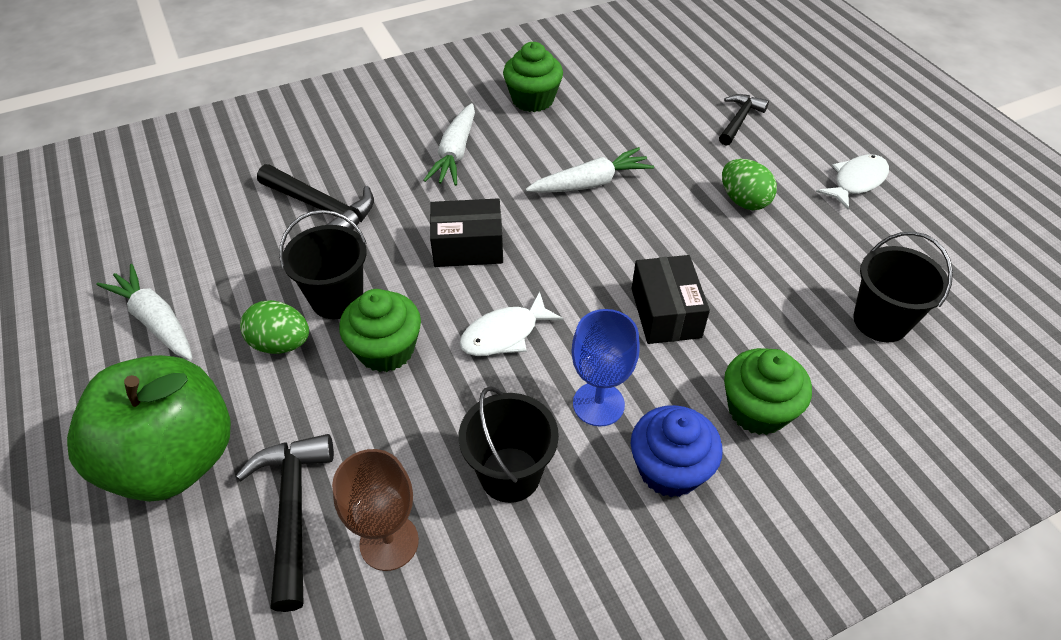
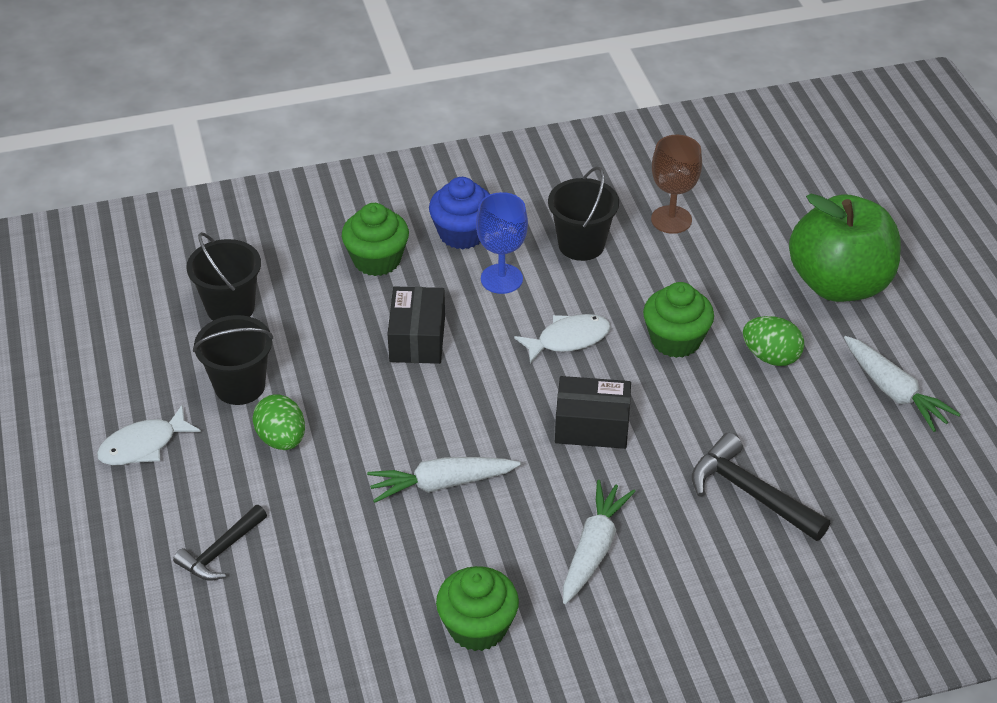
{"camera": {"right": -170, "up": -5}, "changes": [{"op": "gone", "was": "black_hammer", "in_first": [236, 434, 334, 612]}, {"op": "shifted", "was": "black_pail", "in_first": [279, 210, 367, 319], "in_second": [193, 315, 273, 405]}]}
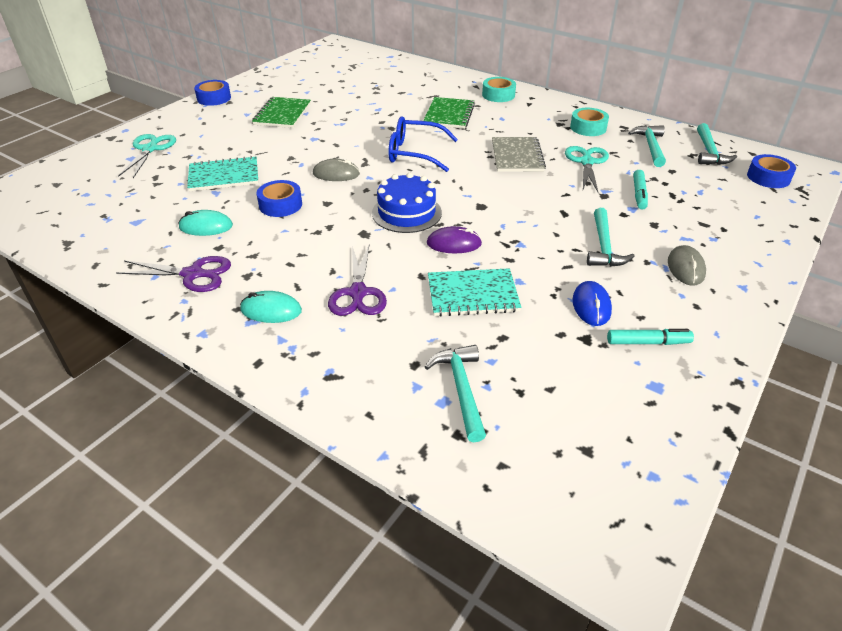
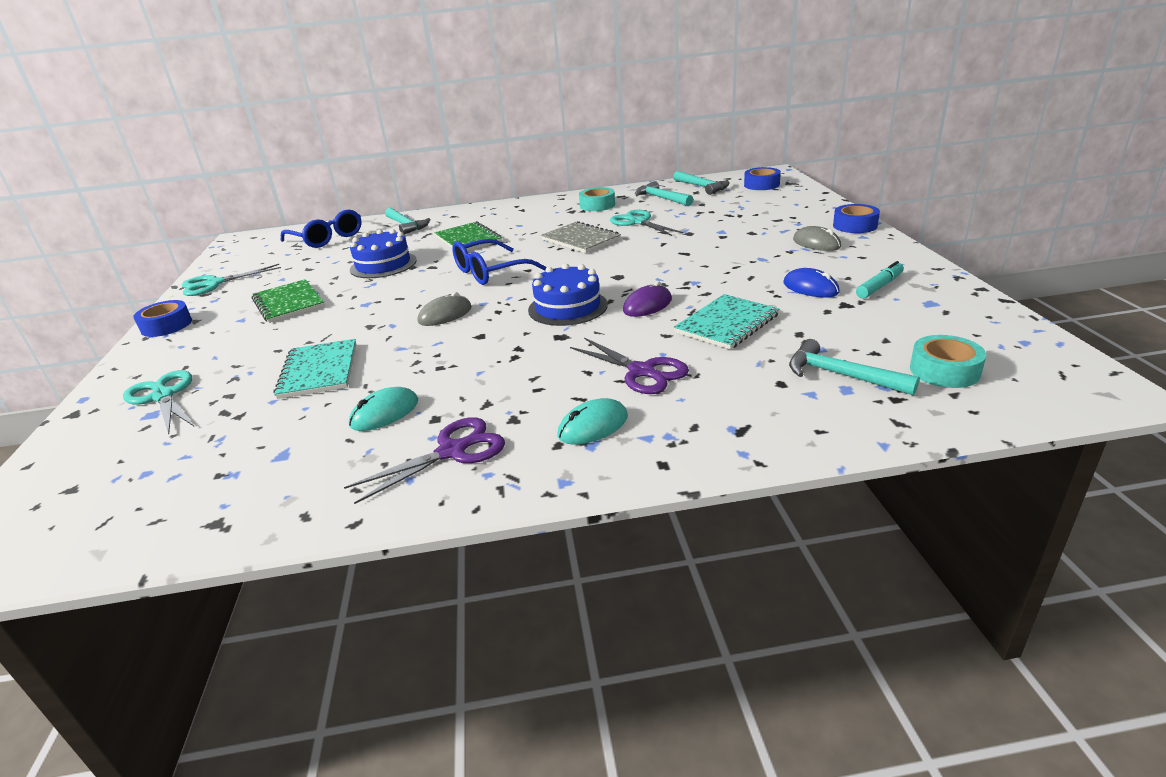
{"camera": {"right": -40, "up": -10}, "changes": [{"op": "gone", "was": "turquoise_felt_pen", "in_first": [633, 170, 648, 210]}, {"op": "new", "now": "turquoise_pair_of_scissors", "in_second": [182, 264, 281, 296]}, {"op": "new", "now": "royal_blue_eyeglasses", "in_second": [281, 209, 362, 248]}, {"op": "new", "now": "royal_blue_cake", "in_second": [350, 229, 417, 278]}, {"op": "shifted", "was": "royal_blue_sticky_tape", "in_first": [256, 180, 302, 217], "in_second": [833, 204, 880, 233]}, {"op": "shifted", "was": "turquoise_sticky_tape", "in_first": [482, 77, 516, 102], "in_second": [910, 335, 986, 388]}, {"op": "shifted", "was": "turquoise_hammer", "in_first": [587, 208, 635, 267], "in_second": [385, 208, 431, 235]}, {"op": "rotated", "was": "turquoise_exercise_book", "in_first": [187, 156, 259, 191], "in_second": [273, 339, 356, 399], "clockwise": -45}]}
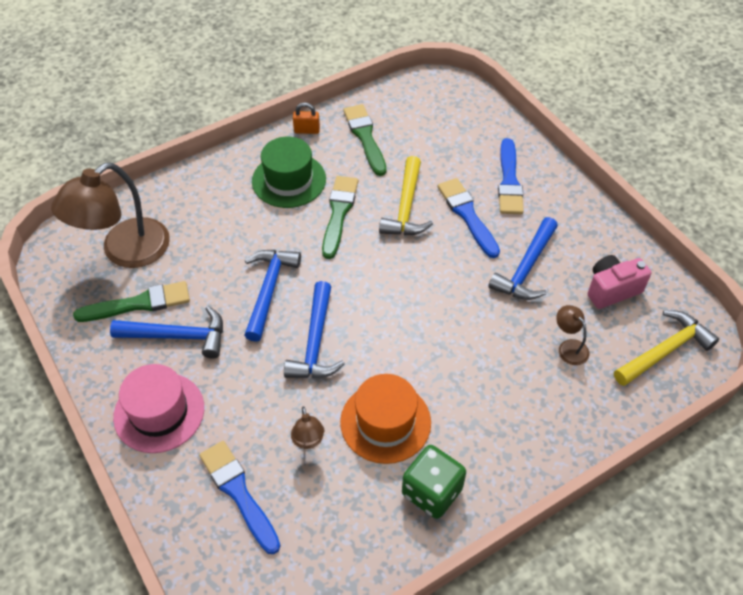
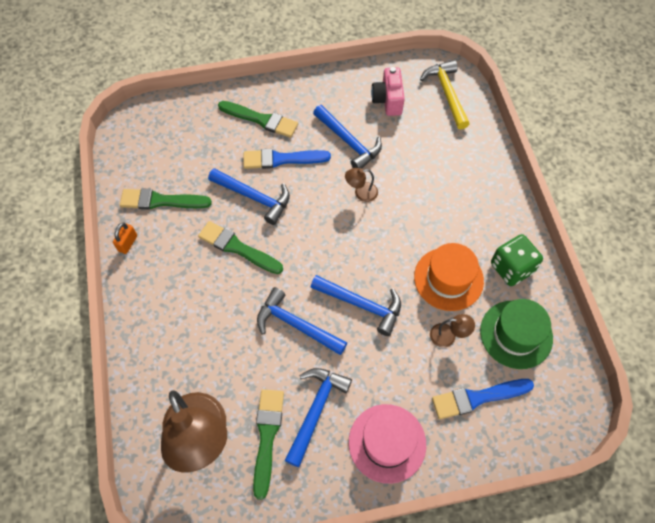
{"camera": {"right": -70, "up": 10}, "changes": [{"op": "shifted", "was": "leaf-green_hat", "in_first": [252, 137, 326, 208], "in_second": [480, 299, 553, 369]}, {"op": "shifted", "was": "russet_reading_lamp", "in_first": [556, 305, 589, 365], "in_second": [345, 168, 378, 202]}, {"op": "repainted", "was": "bright_yellow_hammer", "now": "royal_blue_hammer", "in_first": [379, 156, 433, 235], "in_second": [208, 168, 290, 225]}, {"op": "repainted", "was": "royal_blue_brush", "now": "leaf-green_brush", "in_first": [498, 138, 524, 214], "in_second": [218, 101, 298, 138]}]}
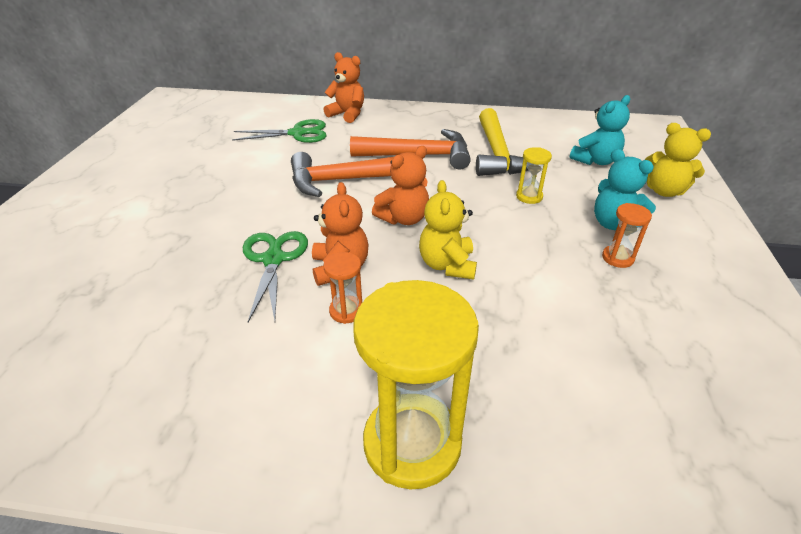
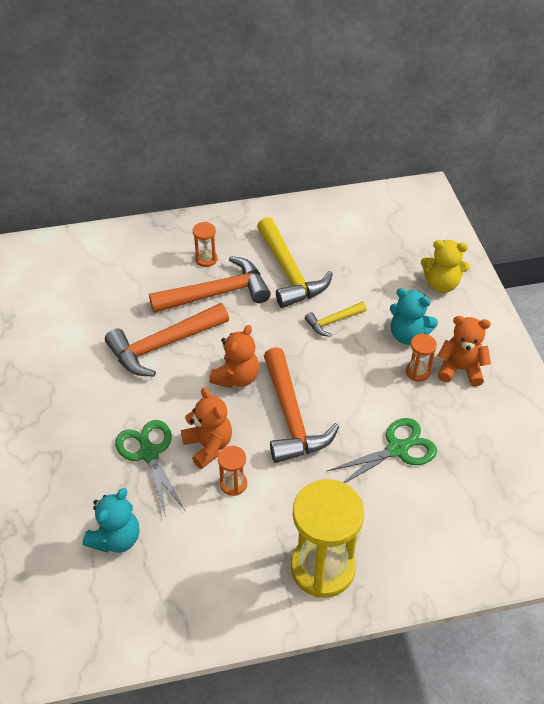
{"camera": {"right": -20, "up": 10}, "changes": [{"op": "new", "now": "orange_sand_timer", "in_second": [193, 222, 217, 267]}, {"op": "shifted", "was": "leaf-green_pair_of_scissors", "in_first": [232, 119, 326, 143], "in_second": [326, 418, 437, 483]}, {"op": "shifted", "was": "orange_teddy", "in_first": [323, 52, 364, 123], "in_second": [438, 316, 491, 387]}, {"op": "shifted", "was": "turquoise_teddy", "in_first": [570, 95, 630, 165], "in_second": [83, 488, 139, 553]}, {"op": "swapped", "was": "bright_yellow_teddy", "now": "orange_hammer", "in_first": [419, 180, 477, 279], "in_second": [264, 347, 339, 463]}, {"op": "swapped", "was": "bright_yellow_sand_timer", "now": "bright_yellow_hammer", "in_first": [516, 147, 552, 204], "in_second": [305, 302, 367, 337]}]}
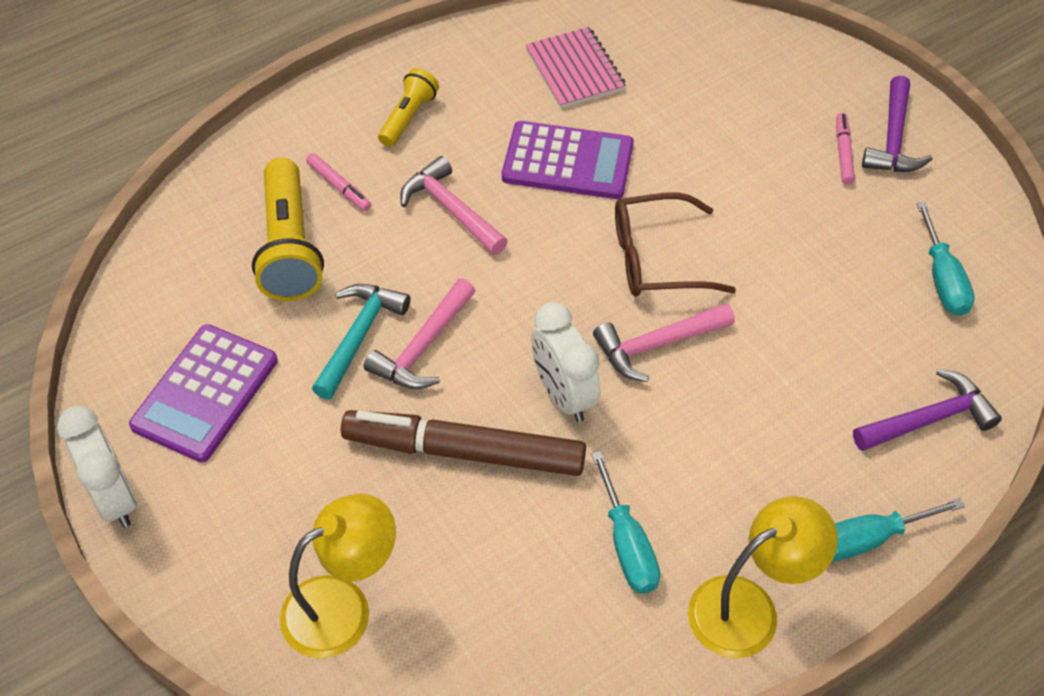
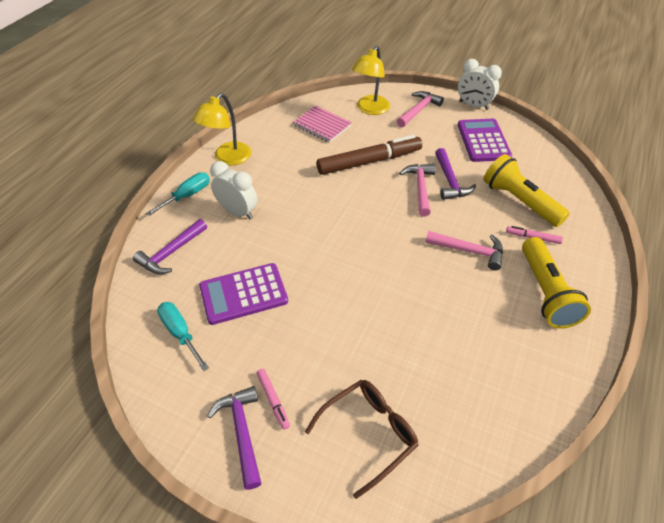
{"camera": {"right": 150, "up": -5}, "changes": [{"op": "gone", "was": "turquoise_hand_screwdriver", "in_first": [591, 451, 660, 594]}, {"op": "shifted", "was": "purple_adding_machine", "in_first": [502, 121, 634, 199], "in_second": [199, 263, 288, 325]}, {"op": "shifted", "was": "rose-pink_exercise_book", "in_first": [526, 27, 626, 108], "in_second": [293, 106, 352, 143]}, {"op": "shifted", "was": "white_alarm_clock", "in_first": [531, 302, 601, 422], "in_second": [210, 161, 257, 219]}, {"op": "shifted", "was": "rose-pink_hammer", "in_first": [593, 303, 735, 382], "in_second": [397, 91, 444, 127]}, {"op": "shifted", "was": "russet_eyeglasses", "in_first": [615, 193, 736, 297], "in_second": [305, 380, 418, 499]}, {"op": "repainted", "was": "turquoise_hammer", "now": "purple_hammer", "in_first": [312, 284, 411, 400], "in_second": [435, 148, 476, 200]}, {"op": "scaled", "was": "bright_yellow_torch", "in_first": [378, 68, 439, 147], "in_second": [522, 237, 591, 329], "ratio": 1.75}]}
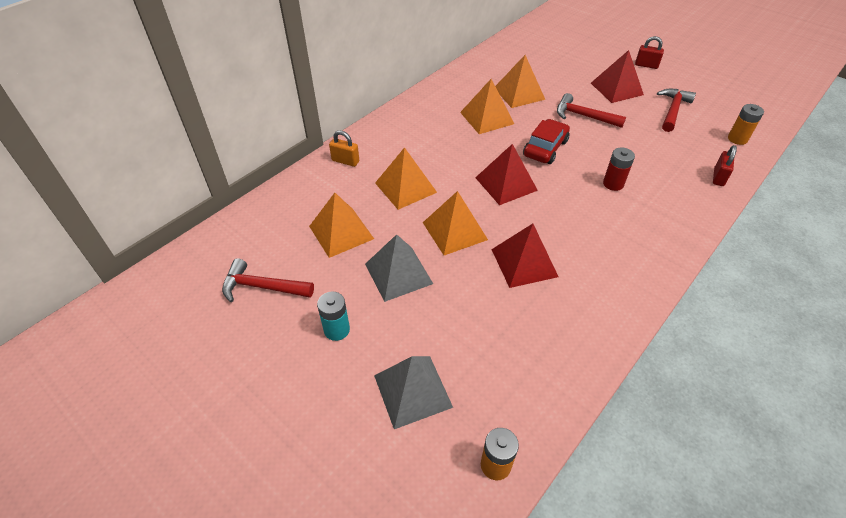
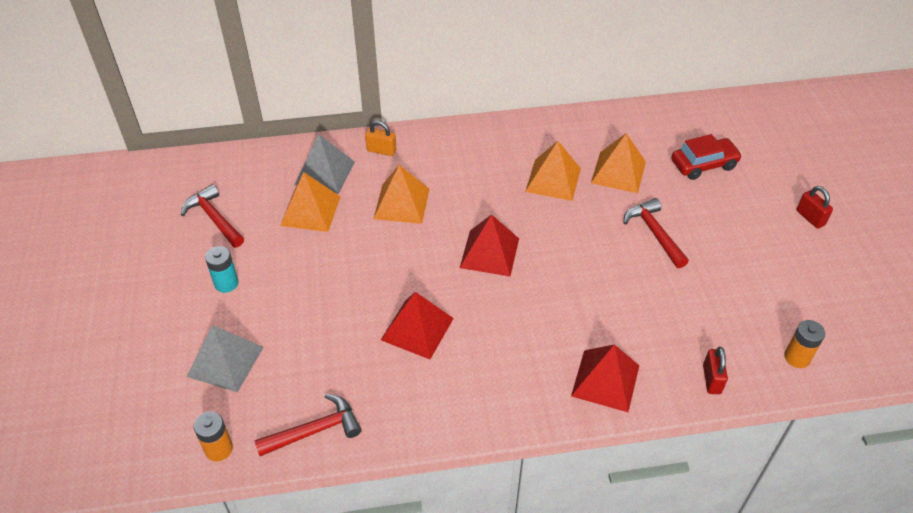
{"camera": {"right": 40, "up": 0}, "changes": [{"op": "gone", "was": "orange_pyramid_shape", "in_first": [423, 191, 488, 255]}, {"op": "gone", "was": "crimson_power_cell", "in_first": [603, 148, 635, 191]}, {"op": "shifted", "was": "ash-grey_pyramid_shape", "in_first": [365, 234, 433, 302], "in_second": [294, 134, 355, 194]}, {"op": "shifted", "was": "crimson_car", "in_first": [523, 119, 570, 164], "in_second": [671, 134, 742, 180]}, {"op": "shifted", "was": "crimson_pyramid_shape", "in_first": [591, 50, 644, 103], "in_second": [571, 344, 639, 412]}, {"op": "shifted", "was": "crimson_hammer", "in_first": [657, 89, 696, 132], "in_second": [254, 394, 361, 456]}, {"op": "rotated", "was": "orange_small_lock", "in_first": [329, 130, 359, 167], "in_second": [365, 120, 397, 156], "clockwise": -45}, {"op": "rotated", "was": "crimson_small_lock", "in_first": [713, 145, 737, 186], "in_second": [703, 347, 728, 394], "clockwise": -60}]}
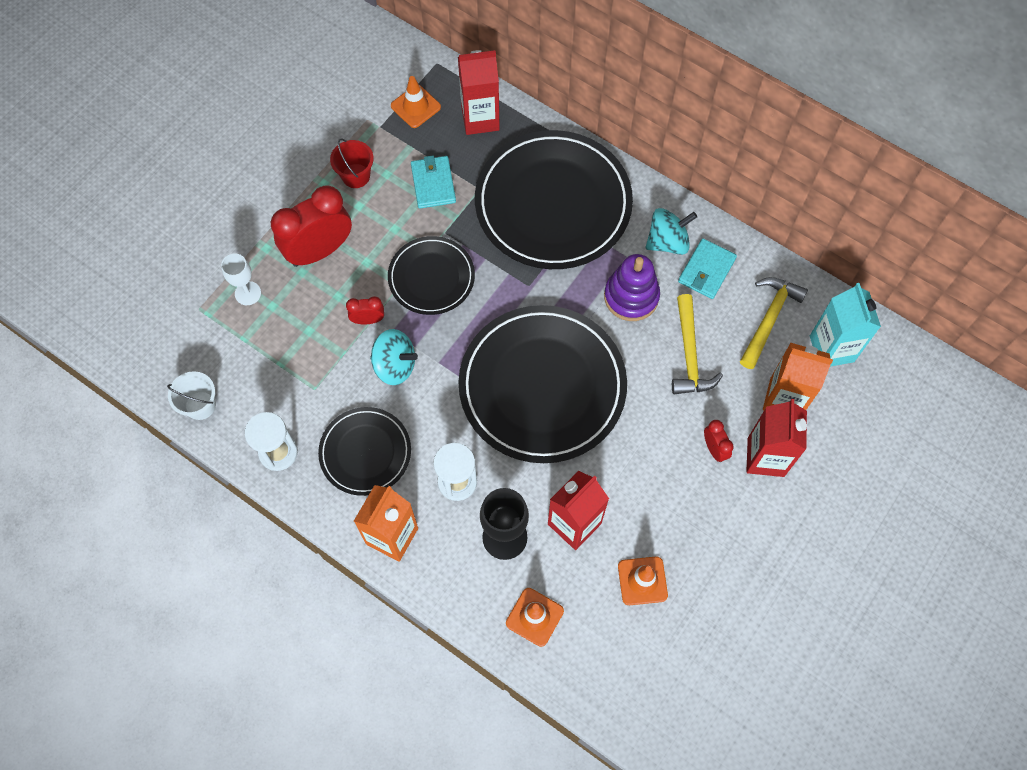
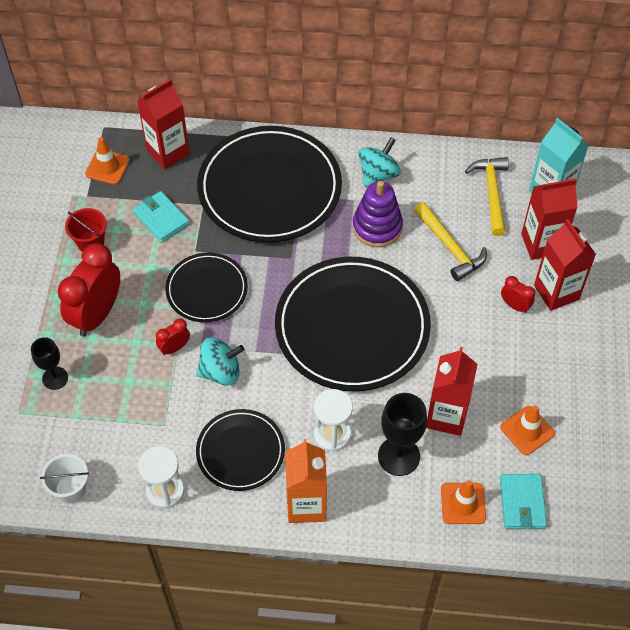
{"camera": {"right": -30, "up": -10}, "changes": [{"op": "shifted", "was": "turquoise_wallet", "in_first": [678, 238, 737, 299], "in_second": [500, 474, 547, 529]}, {"op": "repainted", "was": "white_wine_glass", "now": "black_wine_glass", "in_first": [221, 253, 261, 305], "in_second": [31, 337, 68, 390]}, {"op": "repainted", "was": "orange_milk_carton", "now": "crimson_milk_carton", "in_first": [763, 343, 833, 410], "in_second": [521, 178, 578, 260]}]}
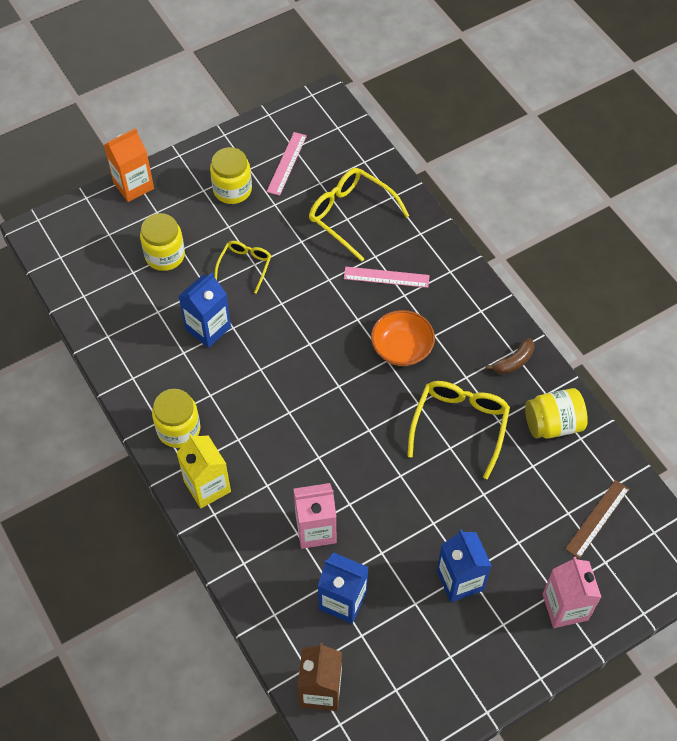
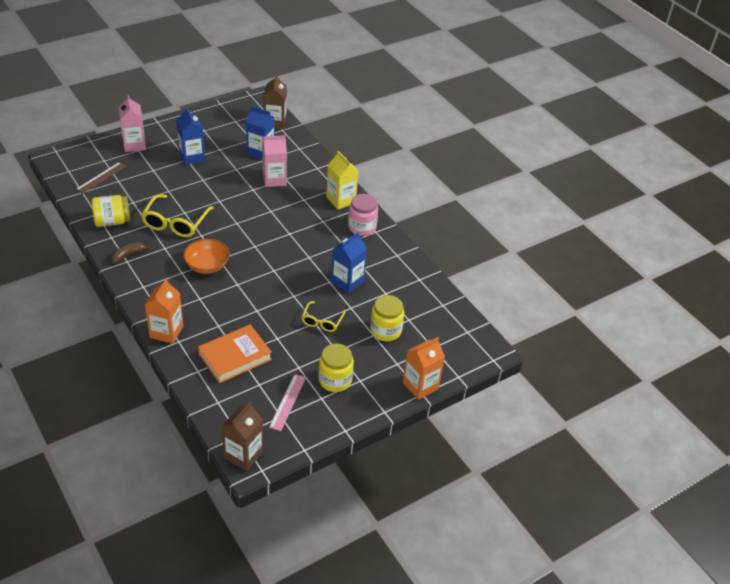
{"camera": {"right": 175, "up": -15}, "changes": [{"op": "gone", "was": "rose-pink_measuring_stick", "in_first": [344, 267, 430, 288]}, {"op": "new", "now": "orange_milk_carton", "in_second": [145, 279, 183, 344]}, {"op": "new", "now": "russet_milk_carton", "in_second": [222, 402, 263, 471]}, {"op": "swapped", "was": "bright_yellow_eyeglasses", "now": "orange_book", "in_first": [309, 168, 409, 262], "in_second": [198, 324, 272, 384]}, {"op": "repainted", "was": "bright_yellow_preserve_jar", "now": "rose-pink_preserve_jar", "in_first": [152, 389, 200, 448], "in_second": [348, 194, 378, 236]}]}
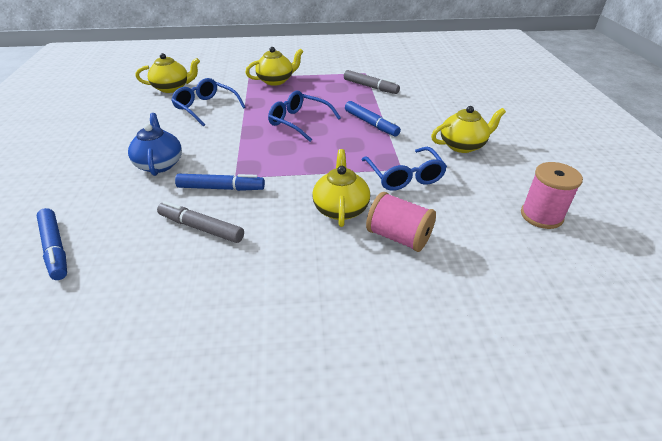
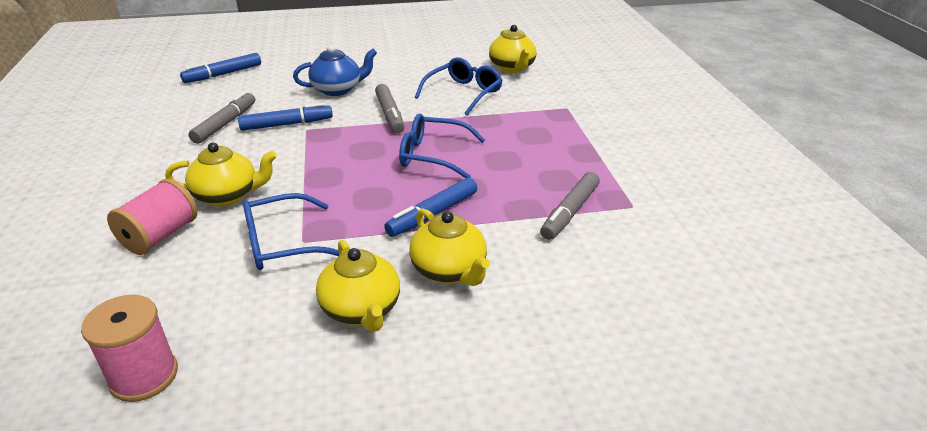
{"camera": {"right": 85, "up": -5}, "changes": [{"op": "new", "now": "ash-grey_felt_pen", "in_second": [375, 84, 405, 133]}, {"op": "shifted", "was": "bright_yellow_china_teapot", "in_first": [245, 47, 304, 86], "in_second": [409, 208, 490, 286]}, {"op": "rotated", "was": "royal_blue_felt_pen", "in_first": [175, 174, 265, 191], "in_second": [238, 103, 333, 131], "clockwise": -105}, {"op": "rotated", "was": "royal_blue_eyeglasses", "in_first": [268, 91, 341, 142], "in_second": [399, 113, 485, 178], "clockwise": -105}]}
